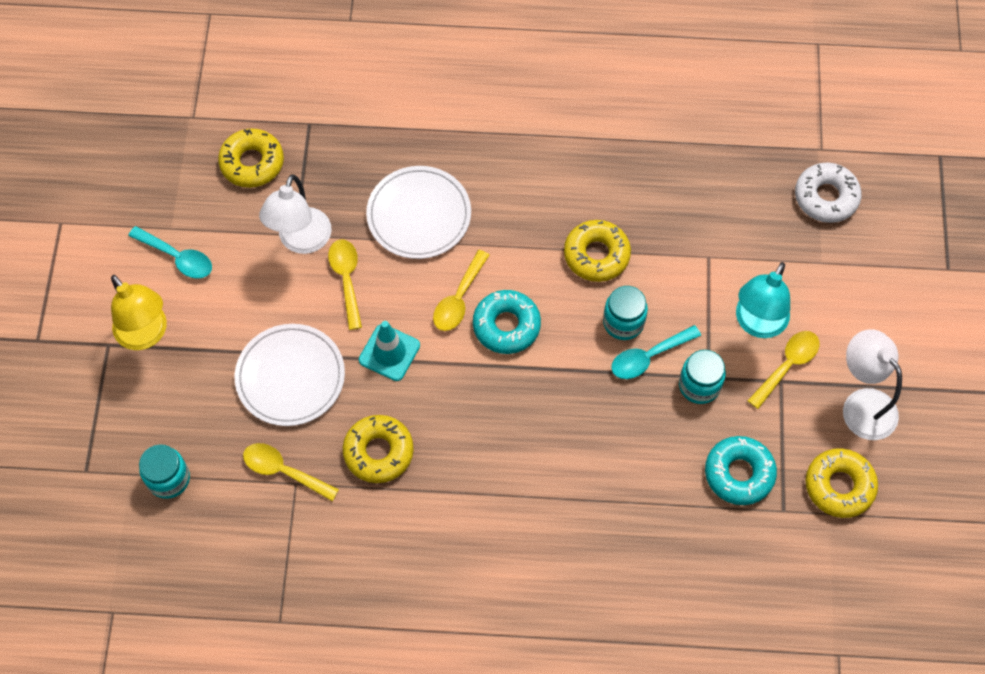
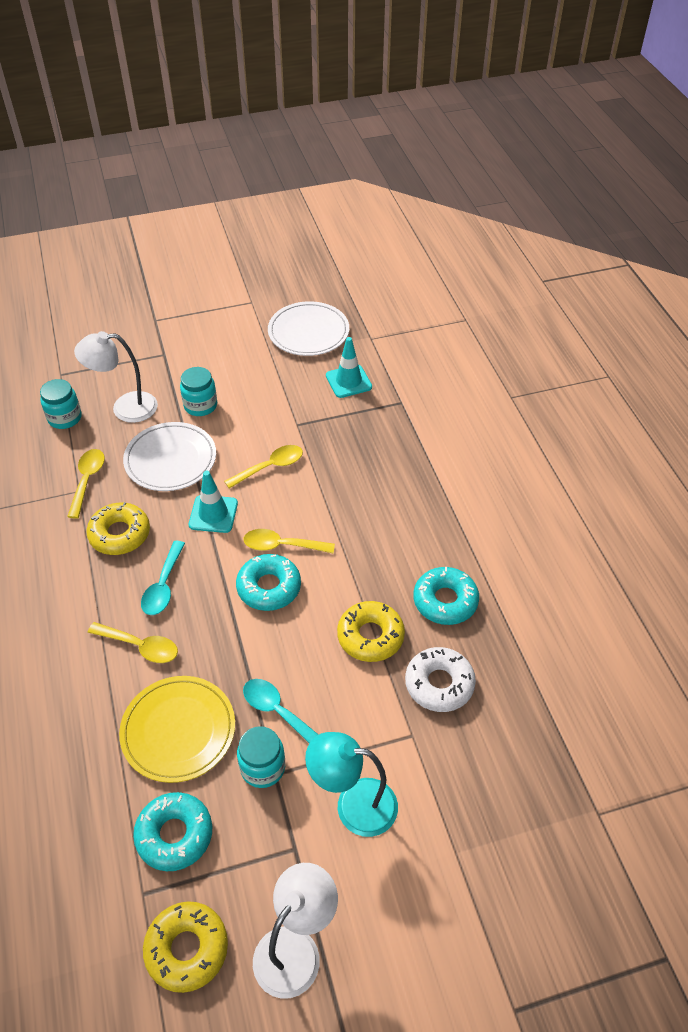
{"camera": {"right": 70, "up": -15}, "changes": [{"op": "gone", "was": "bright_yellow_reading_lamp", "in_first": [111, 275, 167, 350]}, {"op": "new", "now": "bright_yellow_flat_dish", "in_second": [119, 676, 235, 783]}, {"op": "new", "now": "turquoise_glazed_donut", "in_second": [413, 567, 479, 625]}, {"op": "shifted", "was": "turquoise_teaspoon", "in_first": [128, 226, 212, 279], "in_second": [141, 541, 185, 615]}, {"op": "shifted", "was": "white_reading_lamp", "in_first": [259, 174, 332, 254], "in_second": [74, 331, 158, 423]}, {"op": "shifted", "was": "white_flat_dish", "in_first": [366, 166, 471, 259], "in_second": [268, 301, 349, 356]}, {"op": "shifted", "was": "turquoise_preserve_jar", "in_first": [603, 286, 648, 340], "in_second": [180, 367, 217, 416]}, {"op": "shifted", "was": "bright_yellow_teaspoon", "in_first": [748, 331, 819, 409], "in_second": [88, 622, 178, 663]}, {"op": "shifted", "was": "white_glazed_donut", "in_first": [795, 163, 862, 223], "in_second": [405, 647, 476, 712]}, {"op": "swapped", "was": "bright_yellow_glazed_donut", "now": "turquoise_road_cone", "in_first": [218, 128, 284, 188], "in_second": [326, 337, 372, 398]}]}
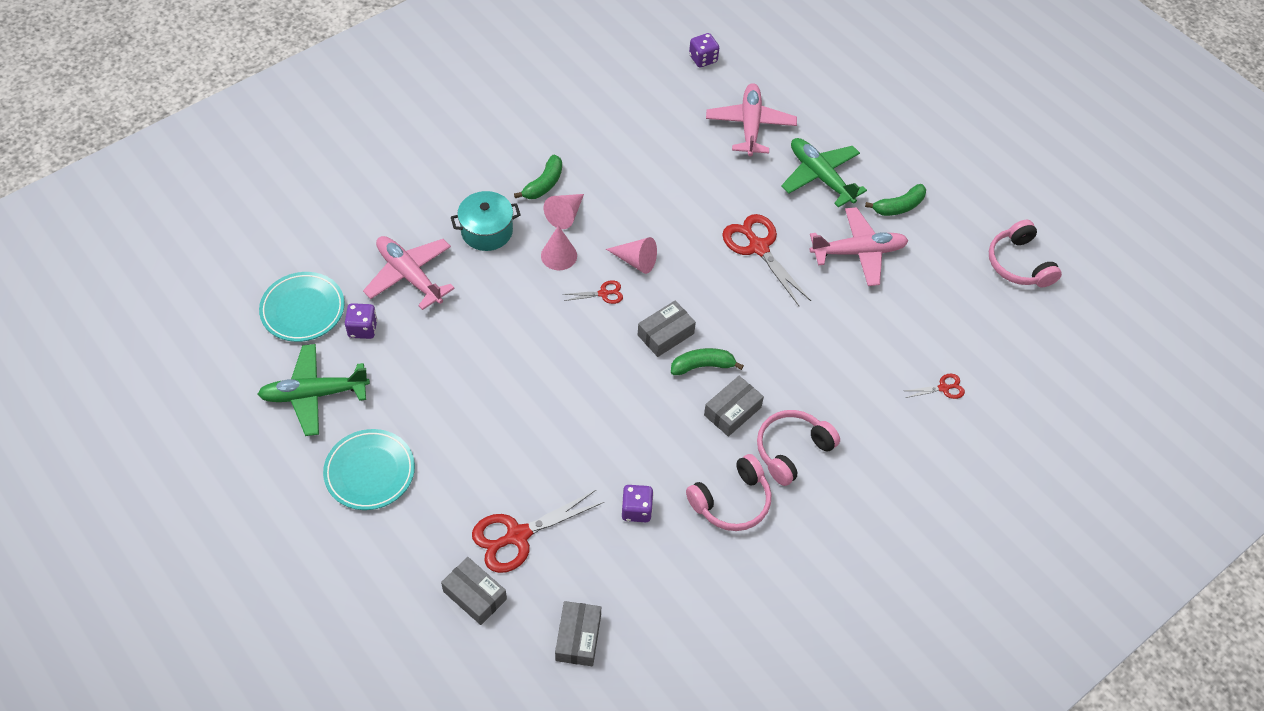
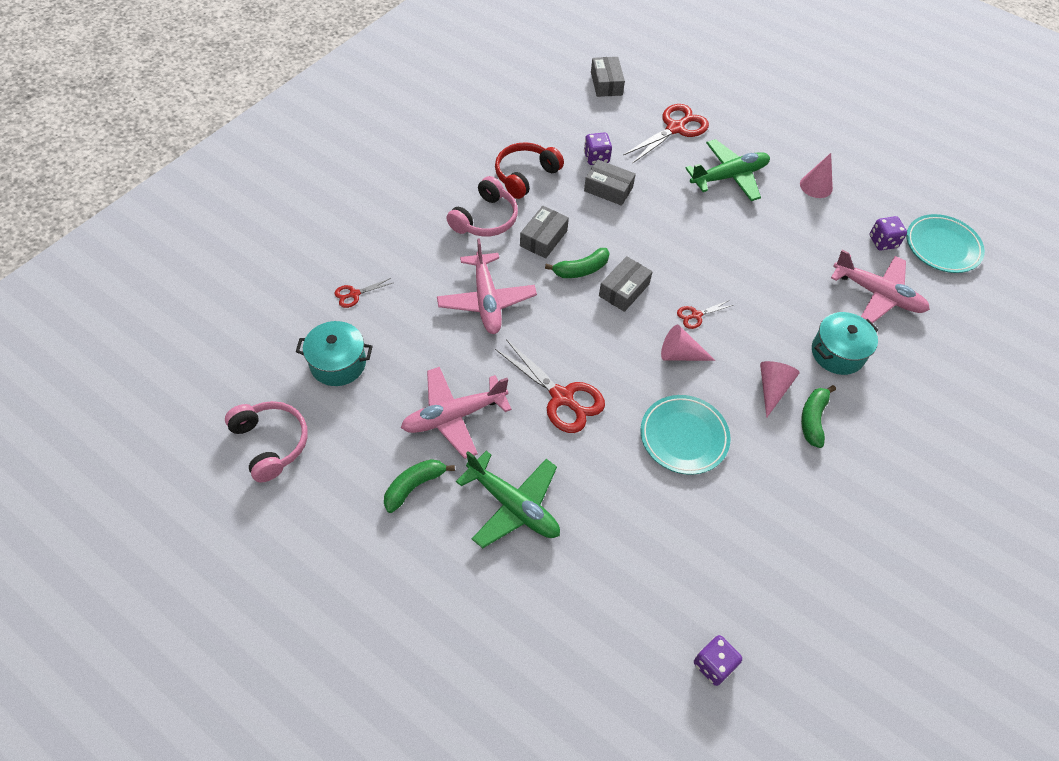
{"camera": {"right": 165, "up": 0}, "changes": [{"op": "new", "now": "turquoise_stockpot", "in_second": [296, 321, 373, 386]}, {"op": "shifted", "was": "leaf-green_toy_plane", "in_first": [258, 344, 370, 436], "in_second": [685, 139, 770, 201]}, {"op": "shifted", "was": "turquoise_flat_dish", "in_first": [323, 429, 415, 510], "in_second": [640, 395, 731, 475]}, {"op": "shifted", "was": "ash-grey_package", "in_first": [441, 557, 507, 625], "in_second": [584, 160, 636, 206]}, {"op": "shifted", "was": "rose-pink_cone", "in_first": [541, 225, 577, 270], "in_second": [800, 153, 833, 198]}, {"op": "shifted", "was": "rose-pink_toy_plane", "in_first": [706, 83, 797, 156], "in_second": [437, 238, 537, 334]}, {"op": "repainted", "was": "rose-pink_headphones", "now": "crimson_headphones", "in_first": [686, 454, 771, 531], "in_second": [495, 142, 564, 199]}]}
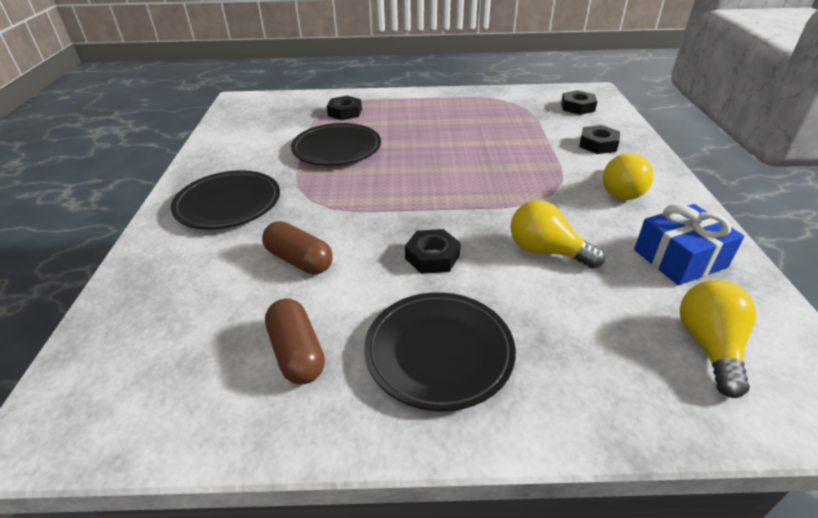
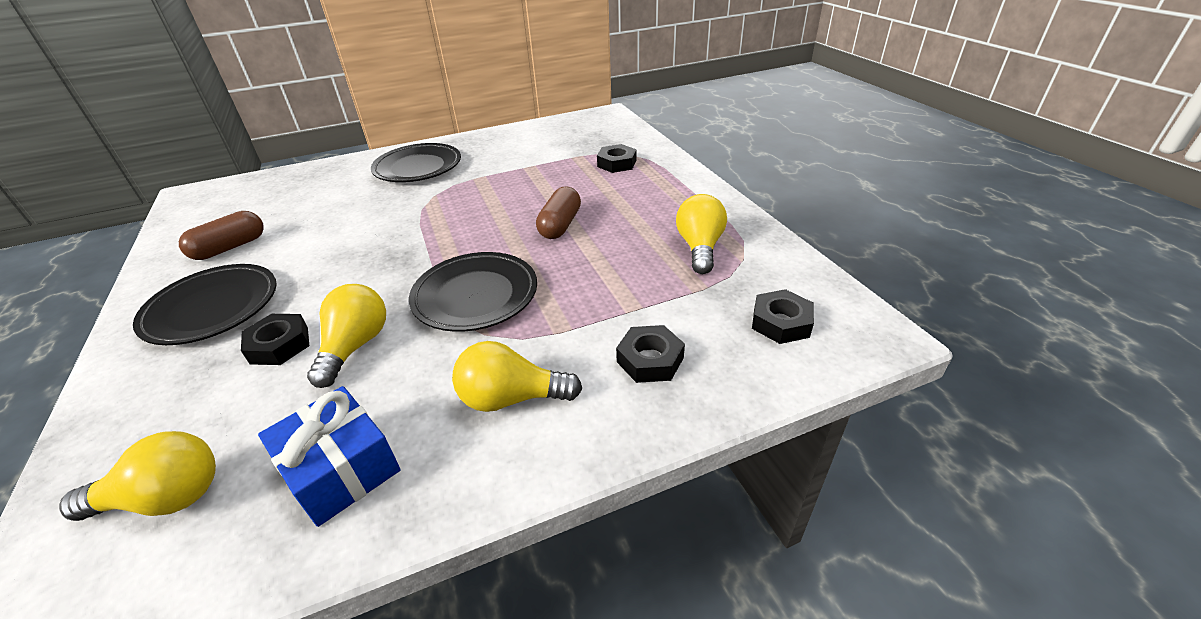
{"camera": {"right": 70, "up": 0}, "changes": [{"op": "new", "now": "bright_yellow_light_bulb", "in_second": [676, 194, 727, 274]}, {"op": "shifted", "was": "russet_capsule", "in_first": [262, 221, 333, 274], "in_second": [536, 187, 581, 239]}, {"op": "shifted", "was": "black_flat_dish", "in_first": [291, 123, 381, 166], "in_second": [409, 252, 537, 332]}, {"op": "shifted", "was": "black_hexagon_nut", "in_first": [405, 229, 461, 274], "in_second": [241, 314, 309, 365]}]}
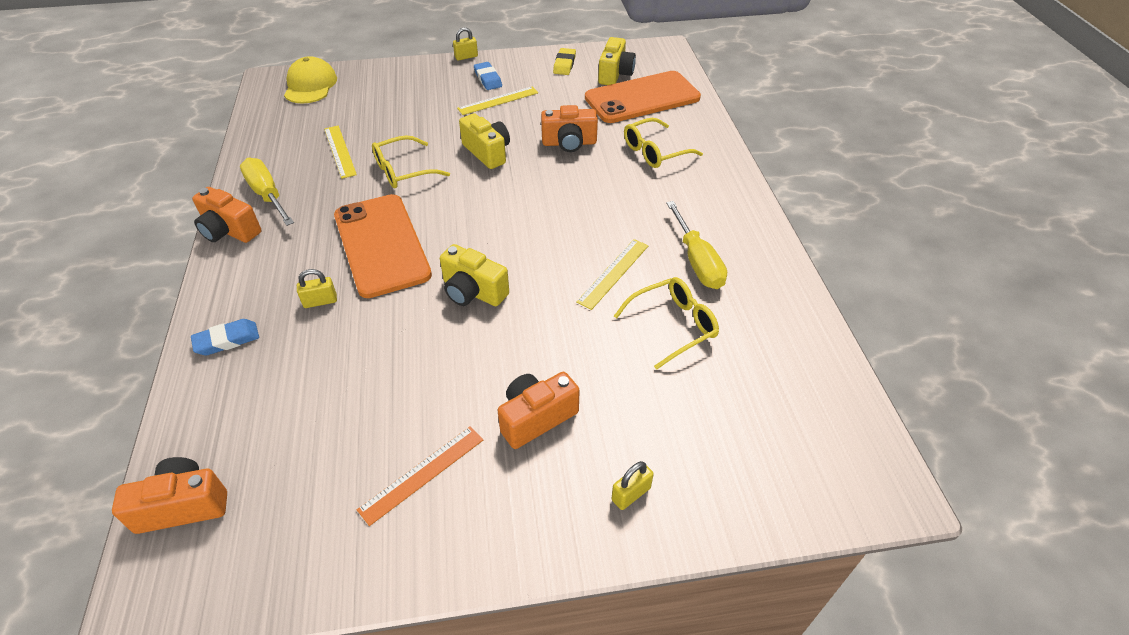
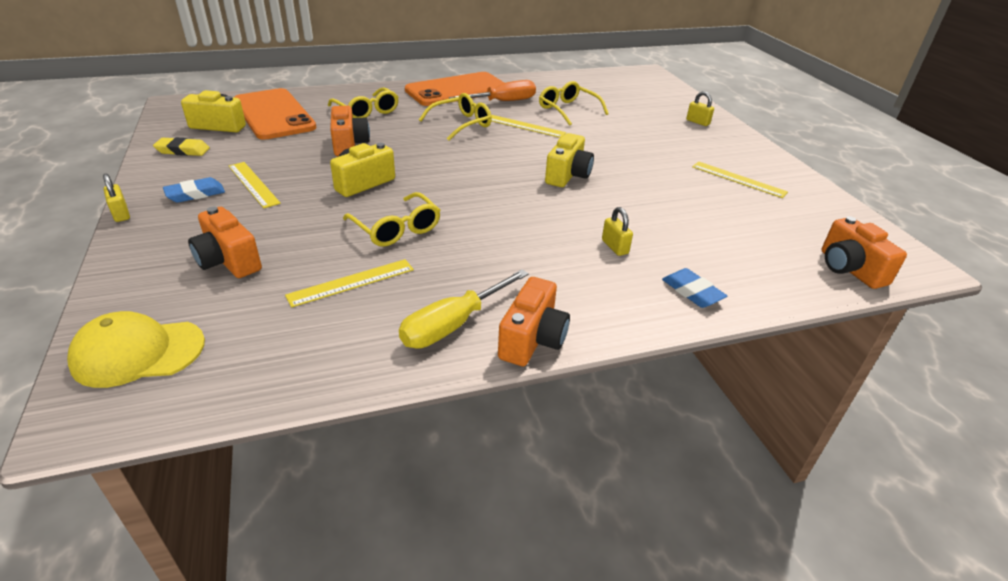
{"camera": {"right": -100, "up": -10}, "changes": [{"op": "new", "now": "bright_yellow_eyeglasses", "in_second": [419, 93, 492, 141]}, {"op": "shifted", "was": "orange_smartphone", "in_first": [334, 194, 432, 298], "in_second": [405, 72, 504, 106]}, {"op": "shifted", "was": "orange_camera", "in_first": [497, 372, 580, 449], "in_second": [188, 207, 262, 278]}, {"op": "repainted", "was": "orange_measuring_stick", "now": "bright_yellow_measuring_stick", "in_first": [357, 426, 483, 526], "in_second": [692, 162, 788, 198]}, {"op": "repainted", "was": "bright_yellow_hand_screwdriver", "now": "orange_hand_screwdriver", "in_first": [666, 201, 727, 289], "in_second": [449, 80, 536, 101]}]}
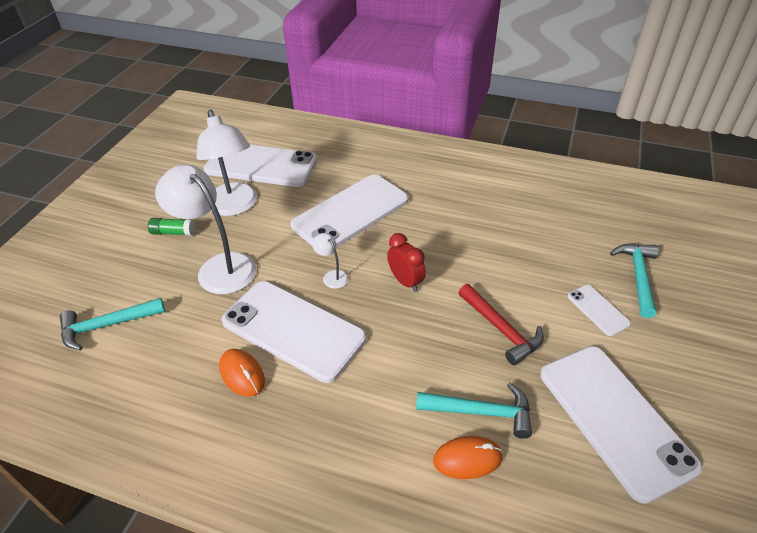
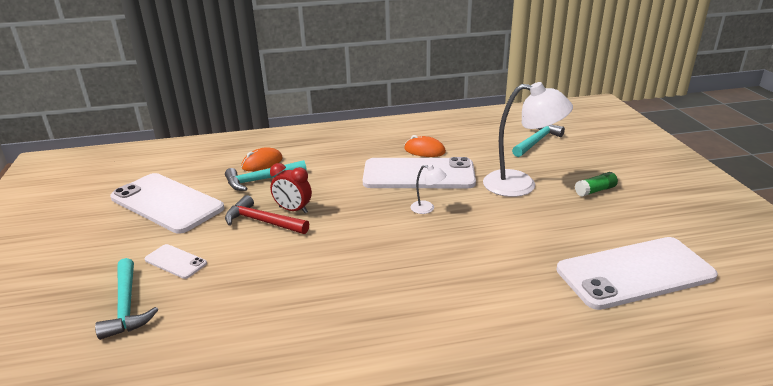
{"camera": {"right": 150, "up": -15}, "changes": [{"op": "gone", "was": "white_reading_lamp", "in_first": [196, 110, 257, 216]}, {"op": "gone", "was": "white_smartphone", "in_first": [291, 174, 408, 247]}, {"op": "shifted", "was": "crimson_alarm_clock", "in_first": [387, 233, 426, 292], "in_second": [270, 163, 312, 213]}]}
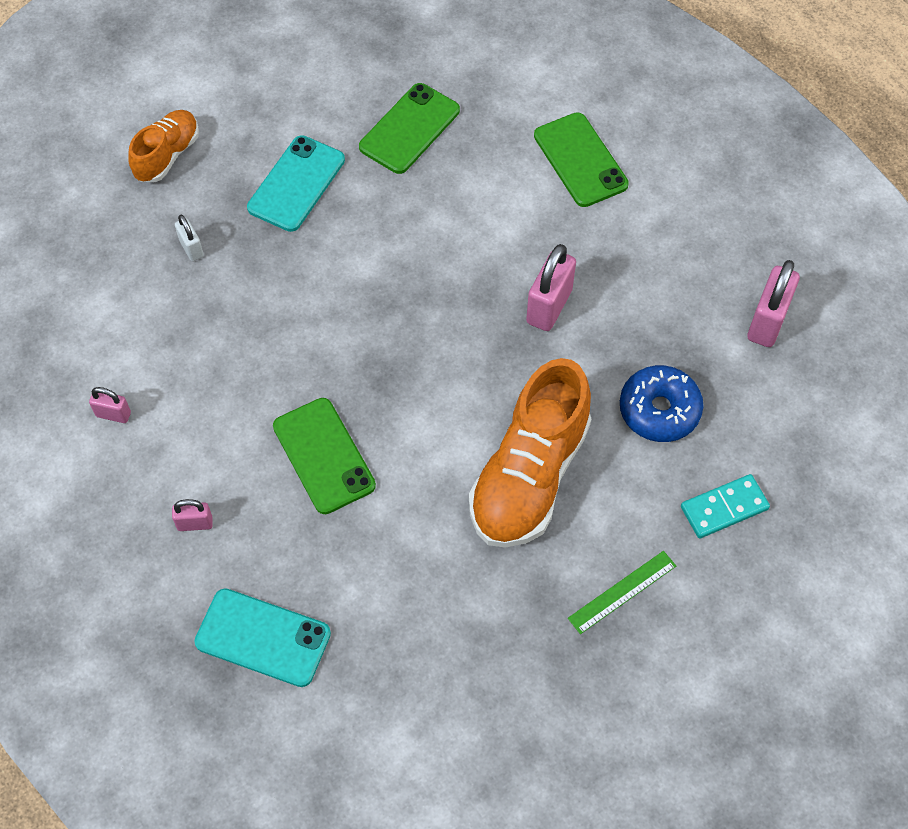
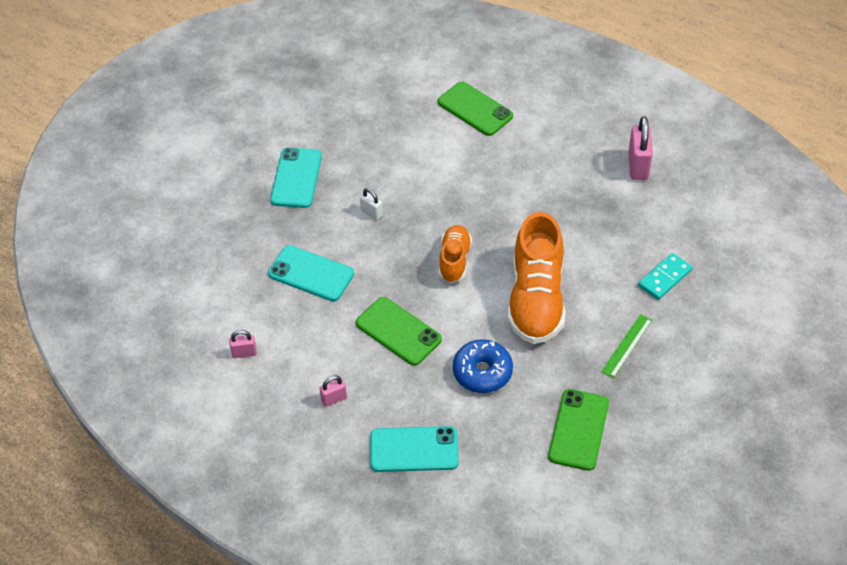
{"camera": {"right": -20, "up": -10}, "changes": [{"op": "gone", "was": "rose-pink_small_lock", "in_first": [526, 244, 576, 331]}, {"op": "new", "now": "turquoise_smartphone", "in_second": [268, 245, 354, 301]}, {"op": "shifted", "was": "orange_shoe", "in_first": [128, 110, 199, 182], "in_second": [439, 225, 472, 283]}, {"op": "shifted", "was": "white_small_lock", "in_first": [175, 215, 204, 261], "in_second": [360, 188, 383, 220]}, {"op": "shifted", "was": "leaf-green_smartphone", "in_first": [359, 83, 460, 174], "in_second": [548, 389, 609, 471]}, {"op": "shifted", "was": "royal_blue_glazed_donut", "in_first": [620, 365, 703, 442], "in_second": [453, 339, 513, 393]}]}
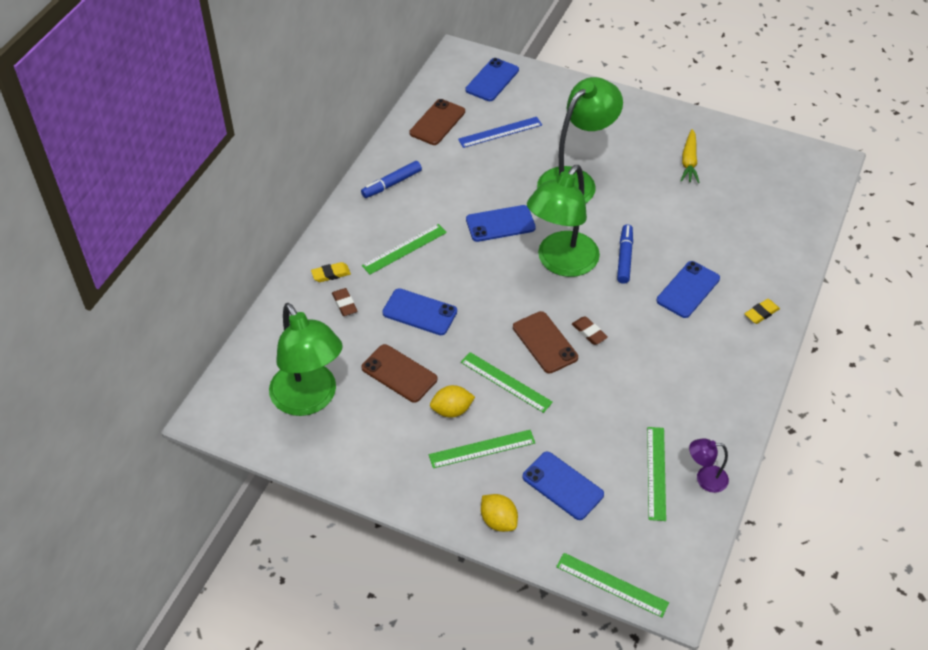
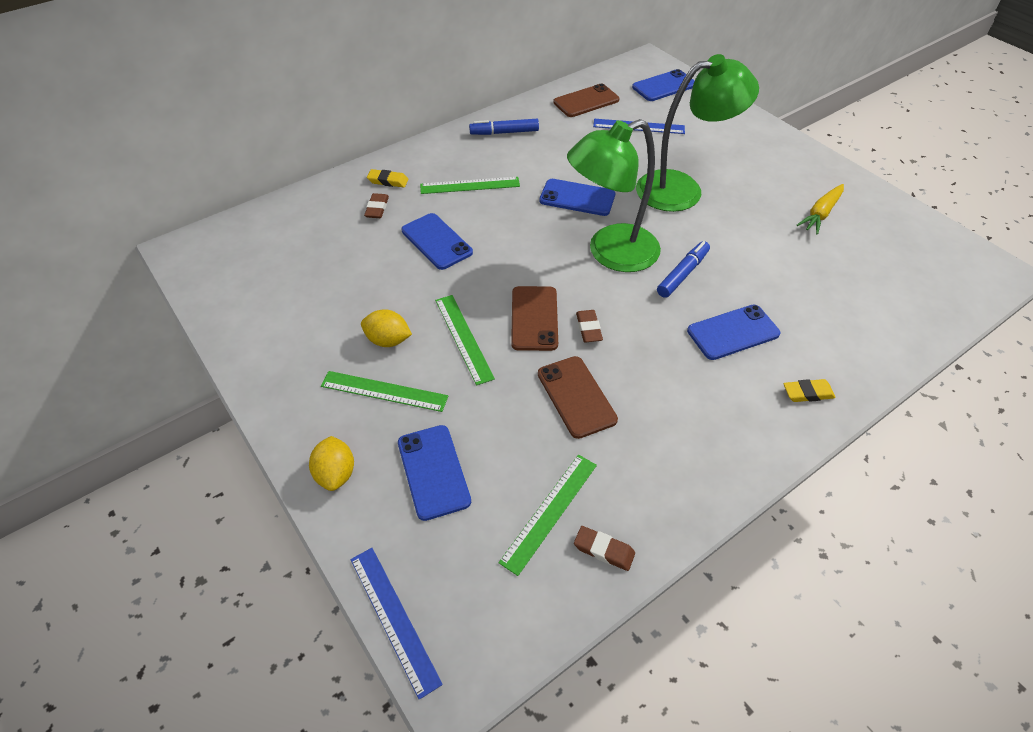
{"camera": {"right": 30, "up": 0}, "changes": [{"op": "gone", "was": "leaf-green_reading_lamp", "in_first": [269, 303, 343, 416]}, {"op": "shifted", "was": "russet_smartphone", "in_first": [362, 344, 437, 403], "in_second": [538, 356, 618, 439]}, {"op": "swapped", "was": "purple_reading_lamp", "now": "russet_gum_eraser", "in_first": [689, 438, 729, 493], "in_second": [574, 526, 635, 571]}, {"op": "repainted", "was": "leaf-green_measuring_stick", "now": "royal_blue_measuring_stick", "in_first": [556, 553, 669, 618], "in_second": [351, 548, 443, 700]}]}
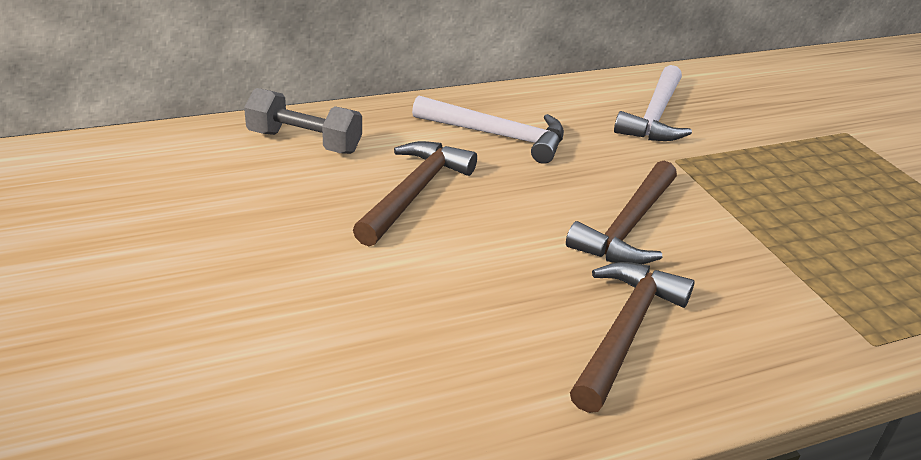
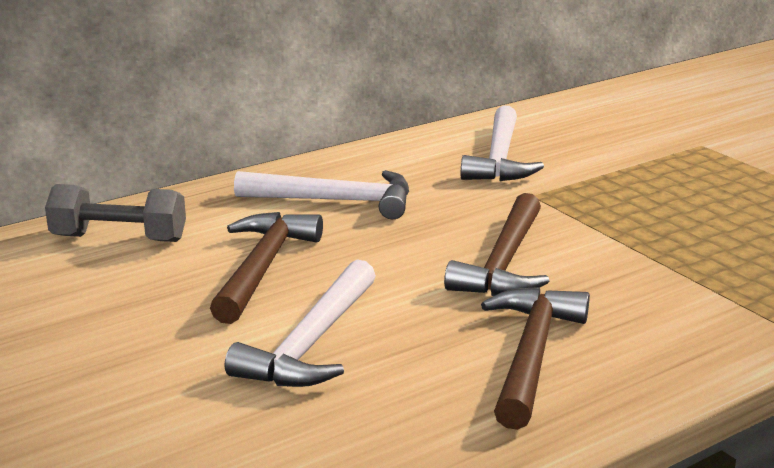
{"camera": {"right": -10, "up": -10}, "changes": [{"op": "new", "now": "white_hammer", "in_second": [225, 260, 376, 387]}]}
